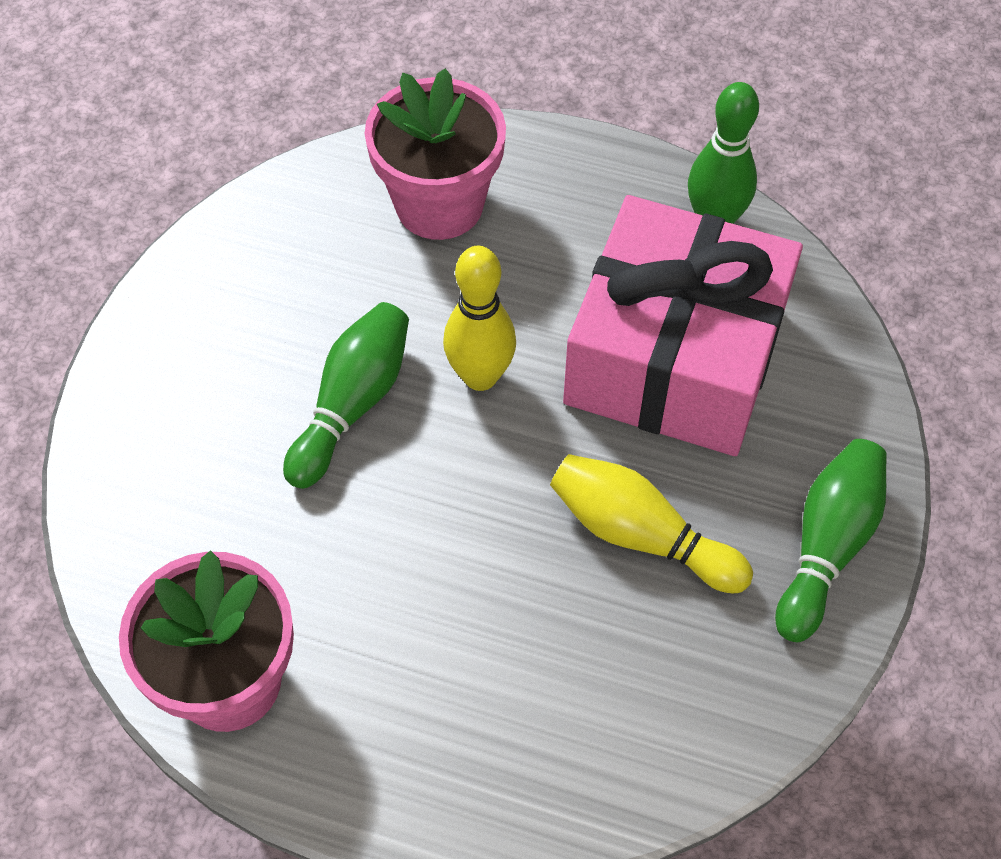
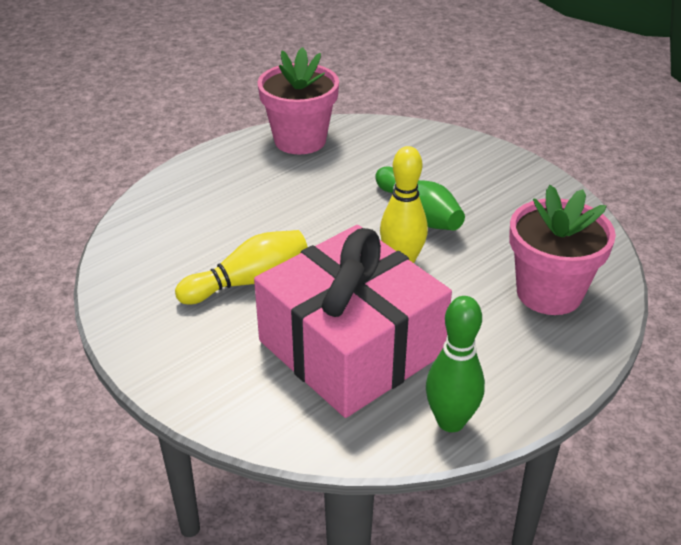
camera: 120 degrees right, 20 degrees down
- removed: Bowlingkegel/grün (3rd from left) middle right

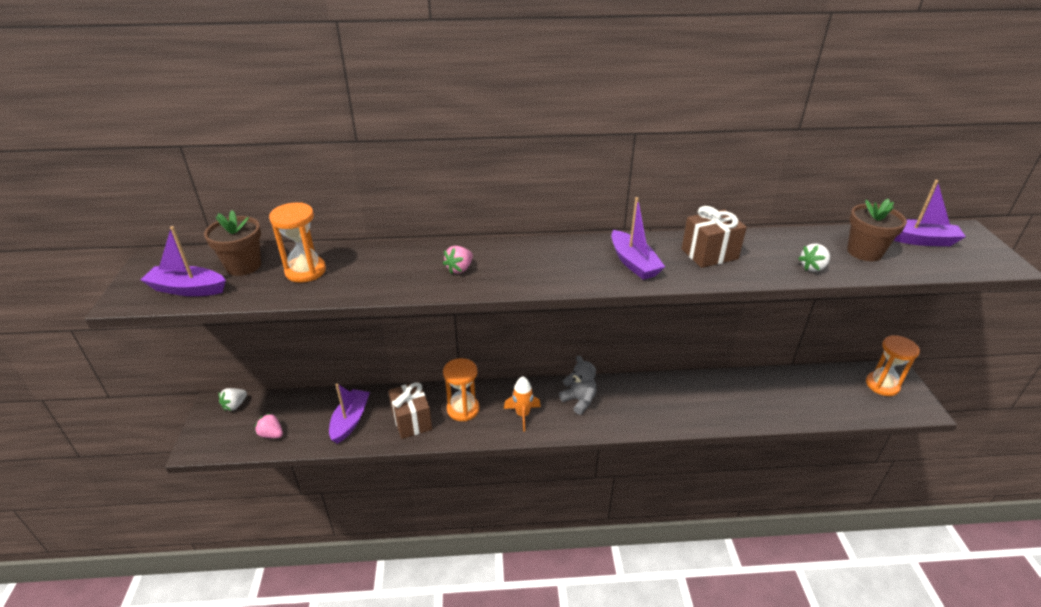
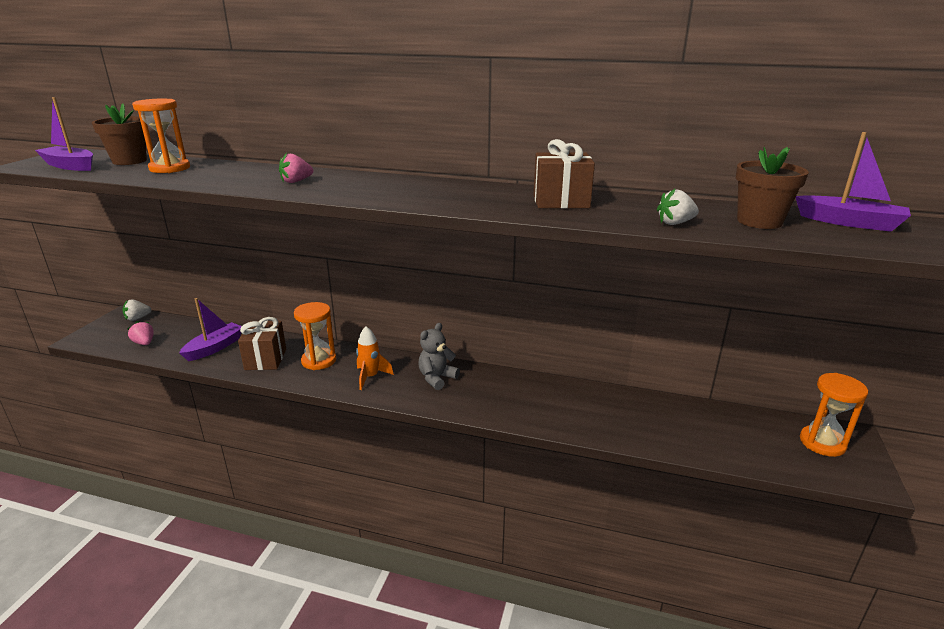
camera: 20 degrees right, 10 degrees down
- turned: Teddybär/grau centre = centre 120 degrees counterclockwise
- removed: Boot/lila (3rd from left) centre

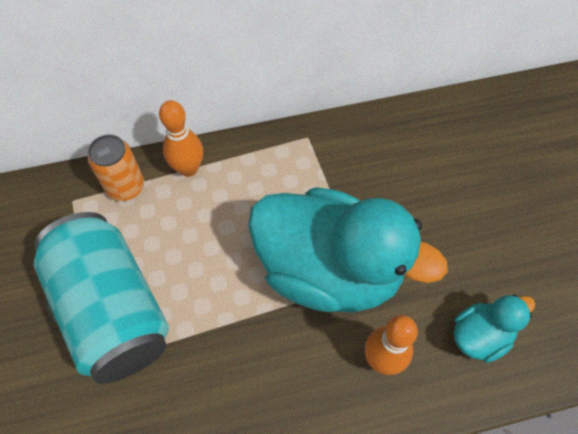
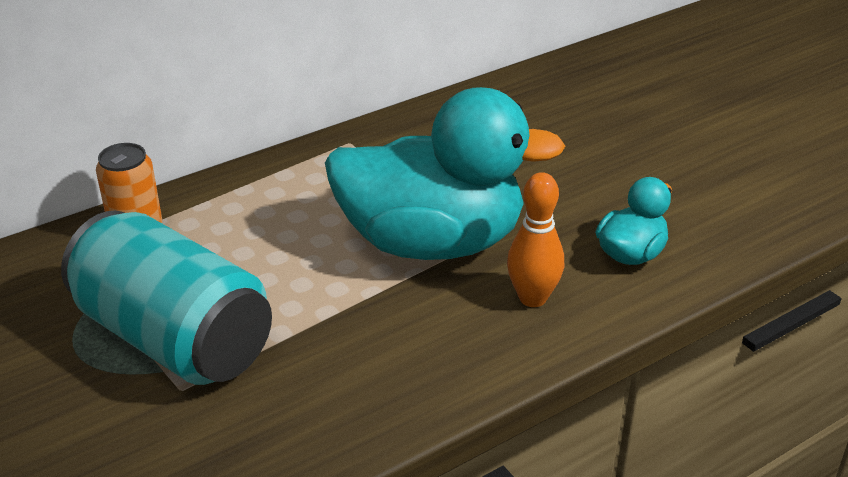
camera: 20 degrees left, 25 degrees down
- removed: Bowlingkegel/orange (1st from left) top left

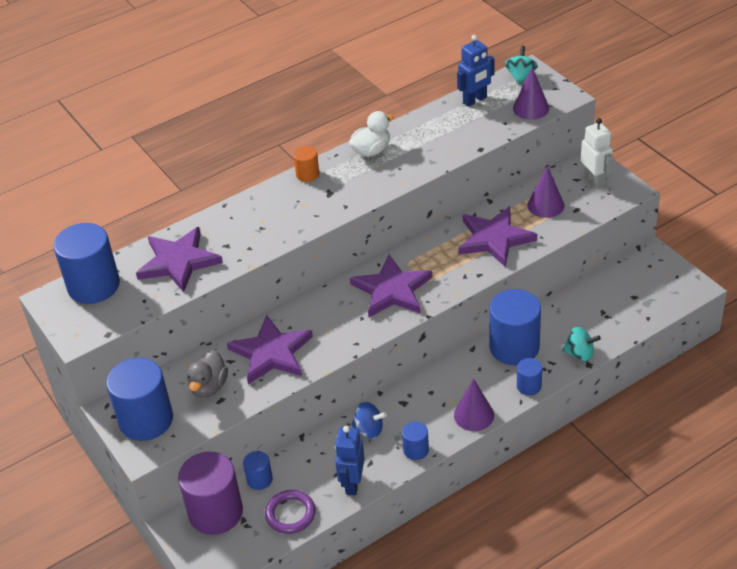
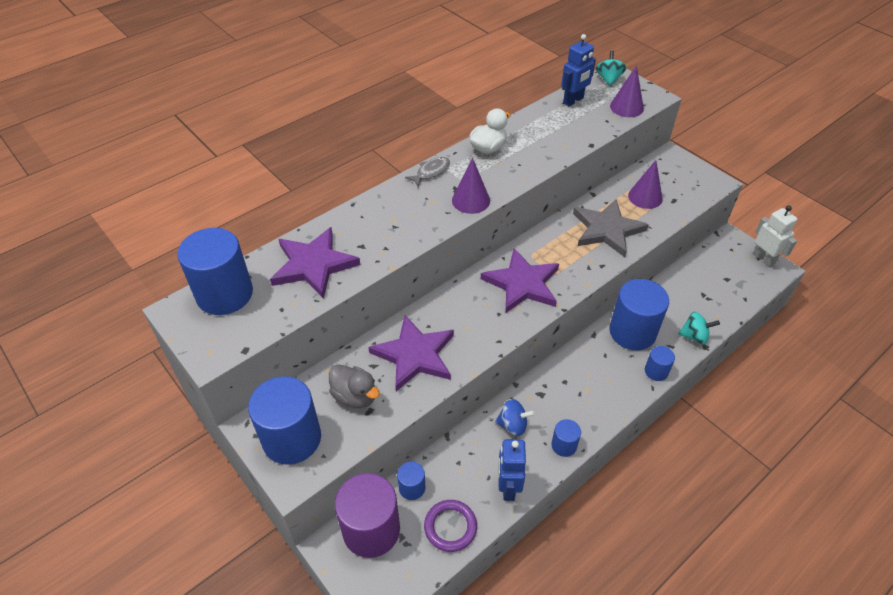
camera: 10 degrees left, 5 degrees up
- turned: Ente/grau middle left = centre 60 degrees counterclockwise
- replaced: Vollzylinder/orange top centre to Fisch/grau top centre
- moved: Kegel/lila (1st from left) bottom centre to top centre
- recoloured: Stern/lila (4th from left) middle right to Stern/grau middle right
- moved: Roboter/weiß top right to middle right

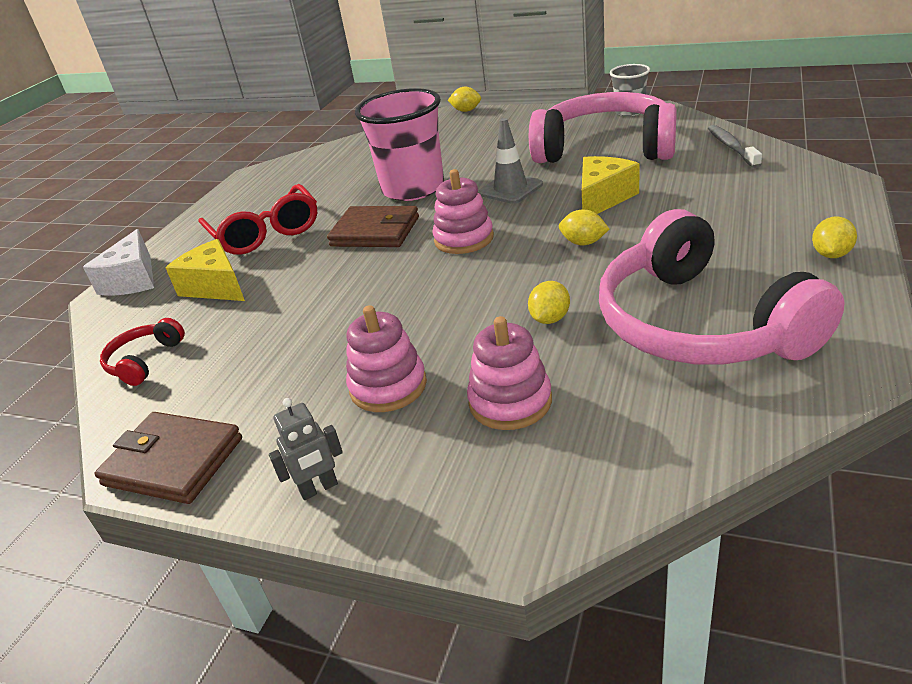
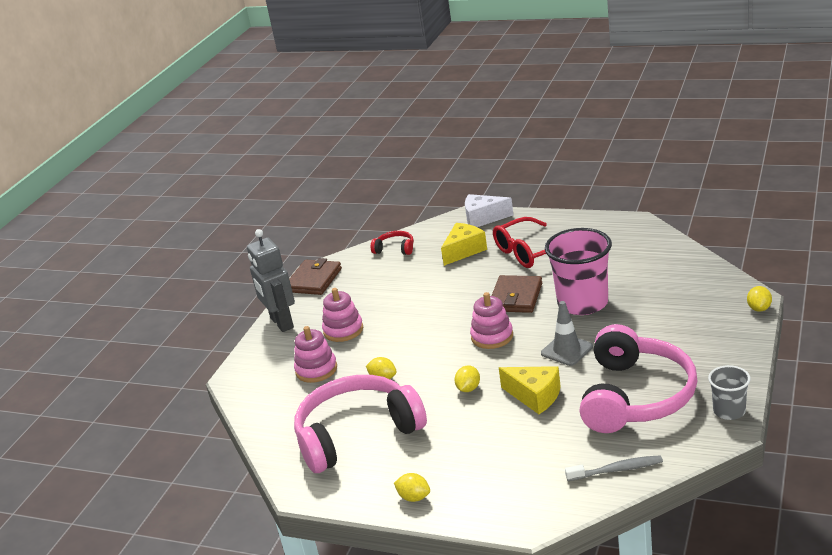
camera: 90 degrees right, 5 degrees down
- resized: Roboter/grau centre = middle left x2.07

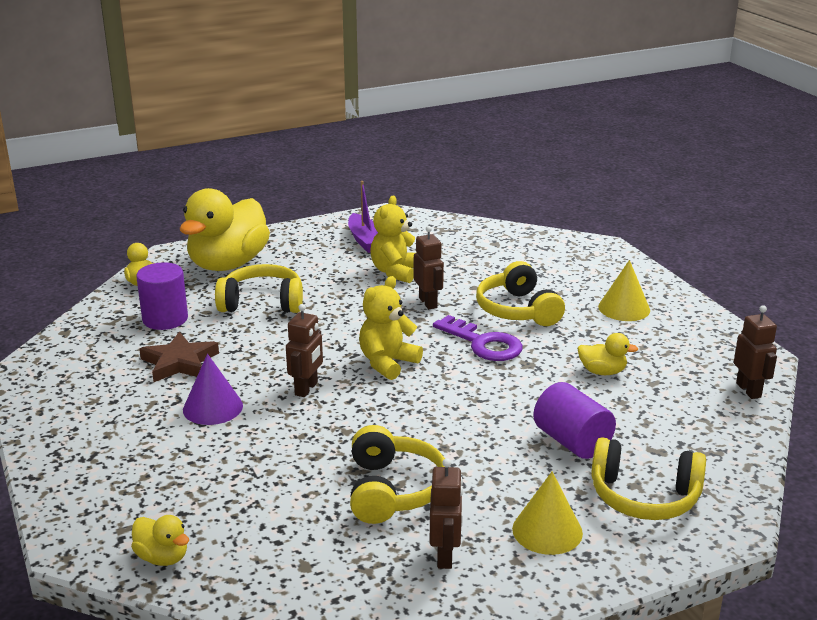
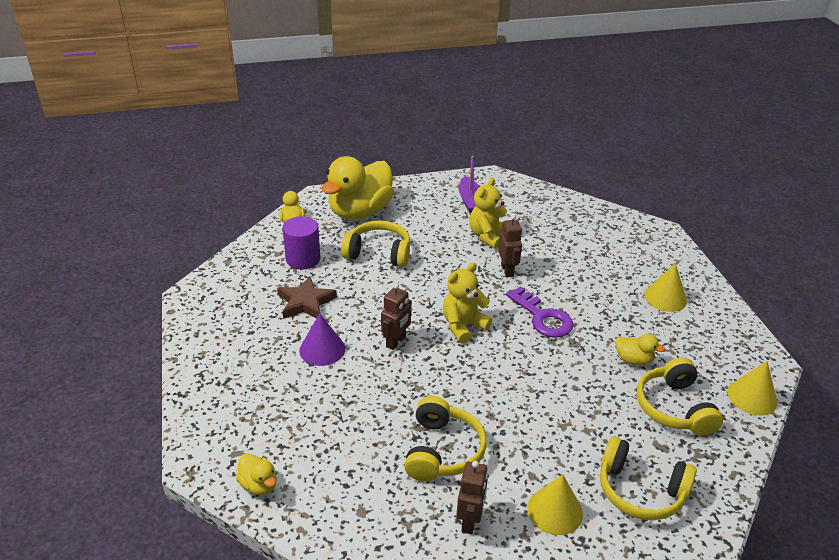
camera: 10 degrees right, 10 degrees up
- moved: Kopfhörer/gelb (3rd from left in the first image) centre to Kopfhörer/gelb (4th from left) bottom right
- removed: Vollzylinder/lila (2nd from left) bottom right
- replaced: Roboter/braun (4th from left) middle right to Kegel/gelb (3rd from left) bottom right

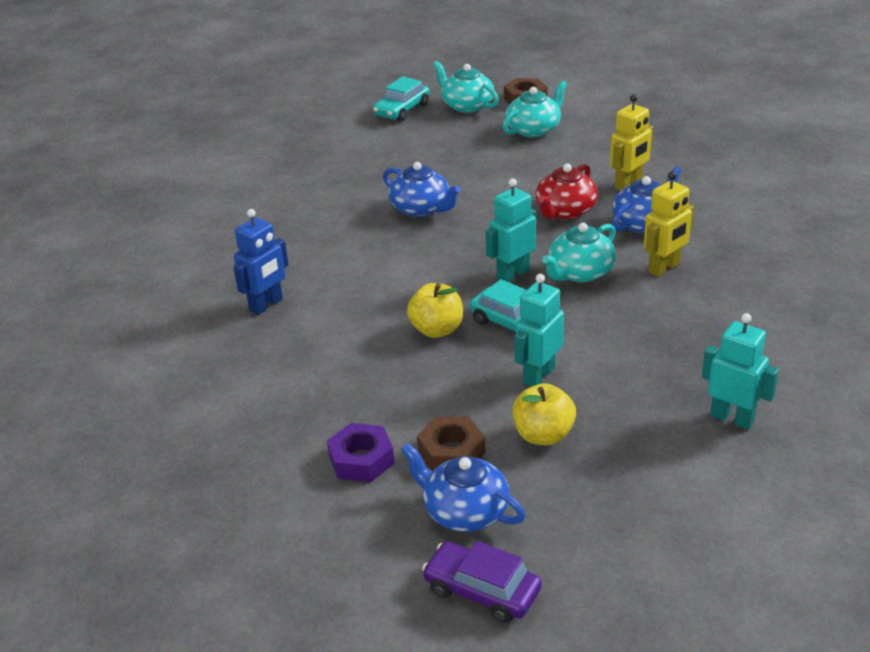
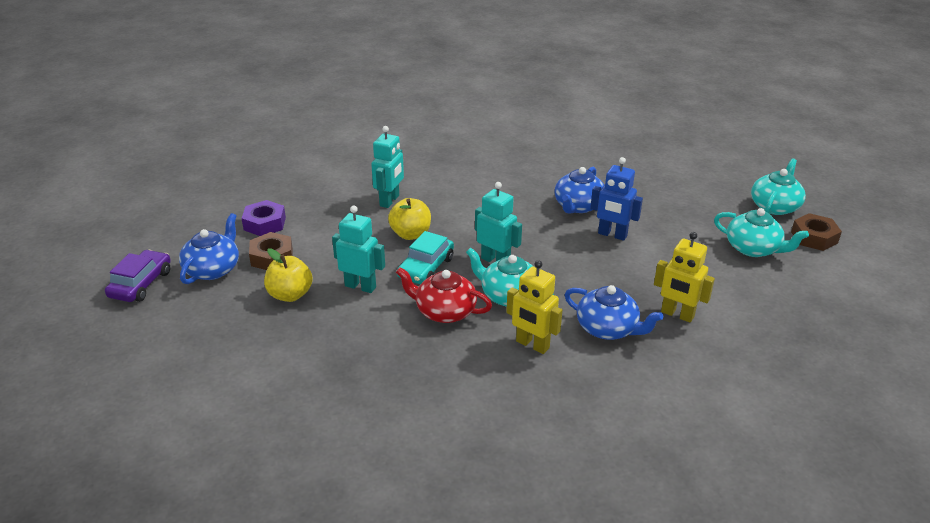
camera: 75 degrees right, 0 degrees up
- moved: Roboter/blau middle left to centre
- removed: Auto/türkis (1st from left) top centre
- moved: Teekanne/rot top centre to centre
- moved: Roboter/türkis (3rd from left in the first image) middle right to Roboter/türkis (2nd from left) top centre

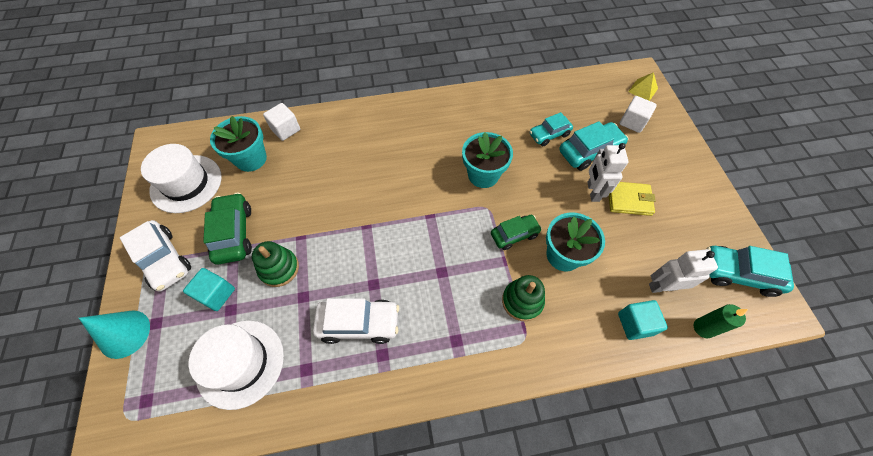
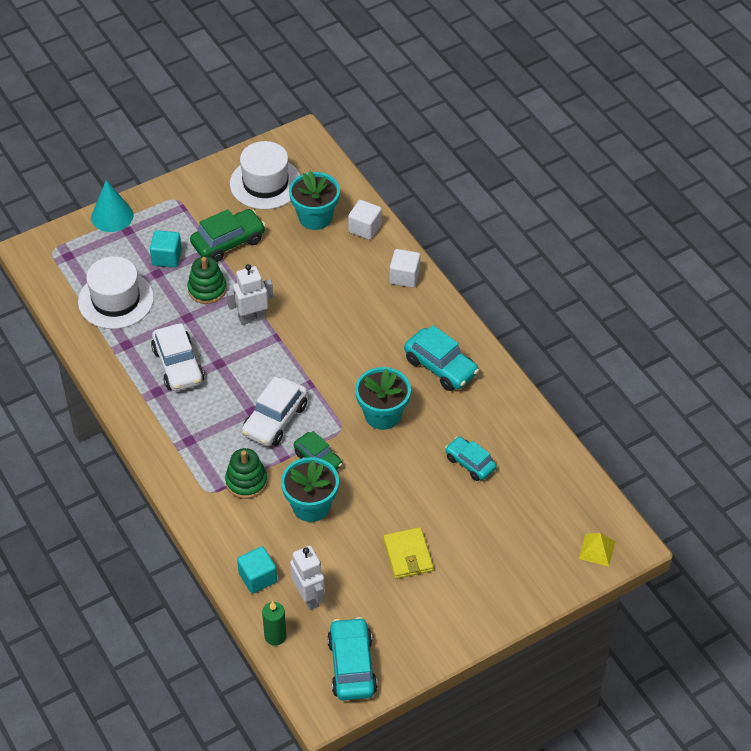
camera: 70 degrees right, 10 degrees down
- moved: Auto/weiß (1st from left in the first image) middle left to Auto/weiß (2nd from left) centre
- moved: Auto/türkis (2nd from left) top right to centre
- moved: Roboter/weiß (1st from left) middle right to middle left
- moved: Kubus/weiß (2nd from left) top right to centre

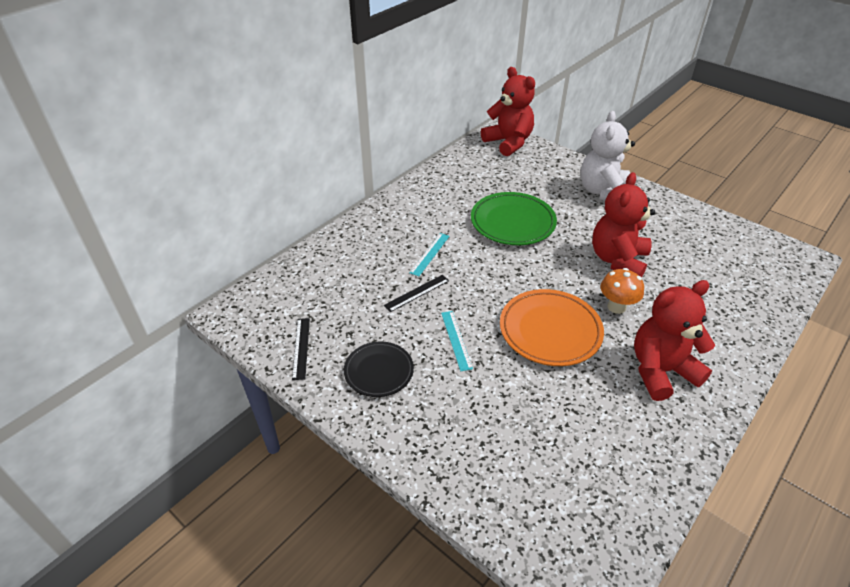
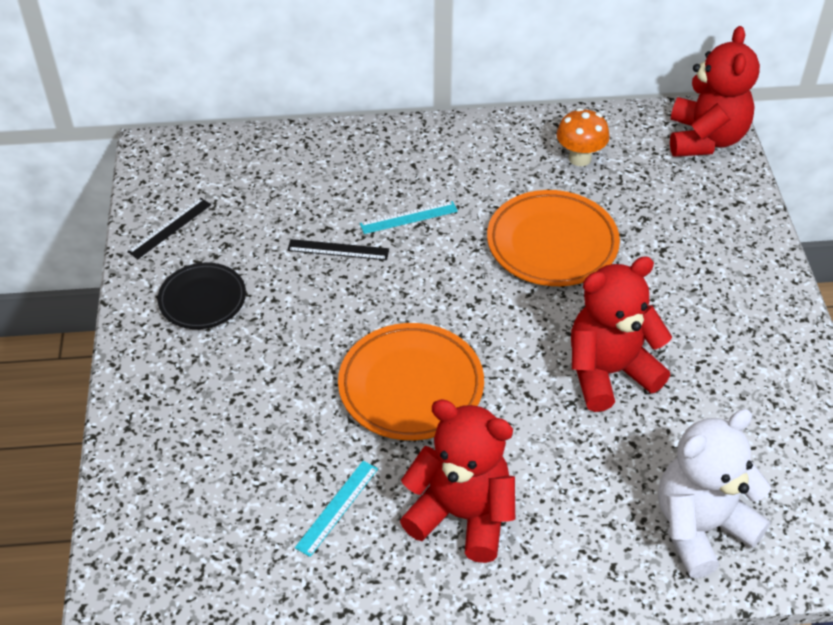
camera: 45 degrees right, 5 degrees up
- moved: Lineal/türkis (2nd from left in the first image) centre to Lineal/türkis (1st from left) bottom centre
- recoloured: Teller/grün centre to Teller/orange (2nd from left) centre
- moved: Teddybär/weiß top right to bottom right
- moved: Pilz/orange middle right to top right

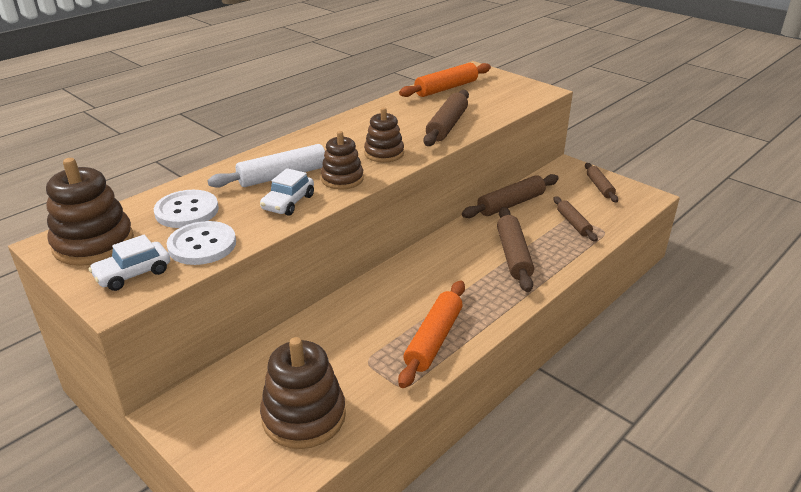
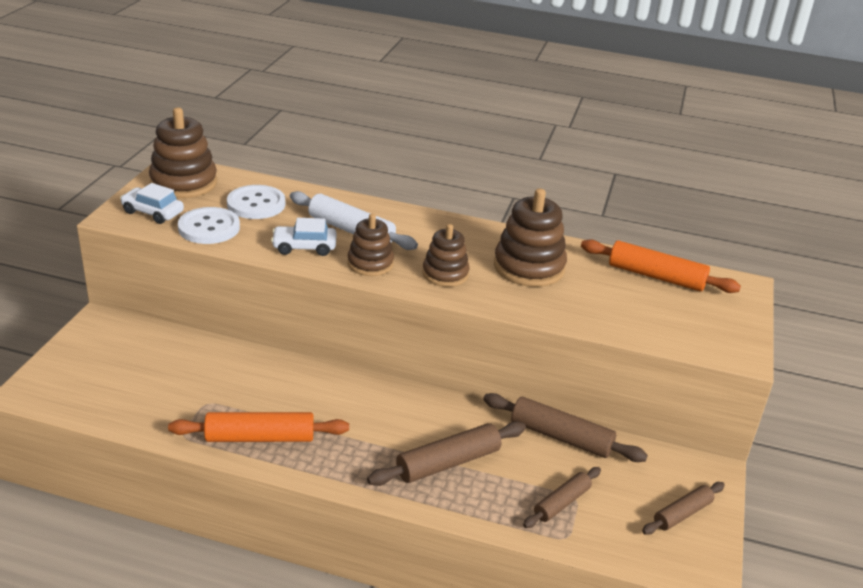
camera: 60 degrees right, 0 degrees up
- moved: Stapelspielzeug/braun (2nd from left in the first image) bottom centre to Stapelspielzeug/braun (4th from left) centre
- removed: Nudelholz/braun (1st from left) top centre

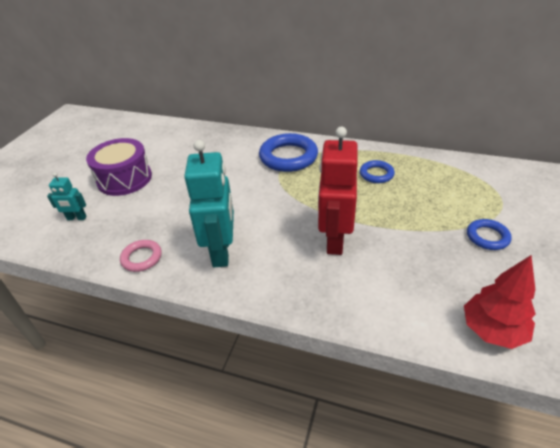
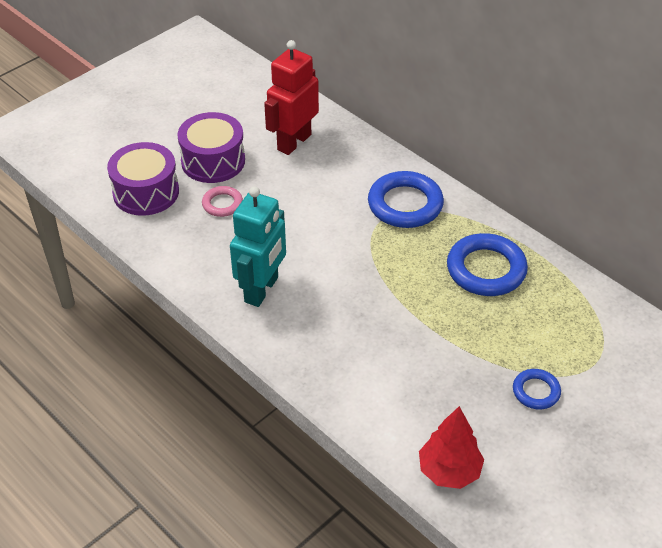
camera: 25 degrees right, 5 degrees up
- replaced: Roboter/türkis (1st from left) middle left to Trommel/lila (1st from left) top left
- moved: Ring/rosa middle left to centre
- moved: Roboter/rot centre to top centre
- resized: Ring/blau (2nd from left) middle right = middle right x1.84

